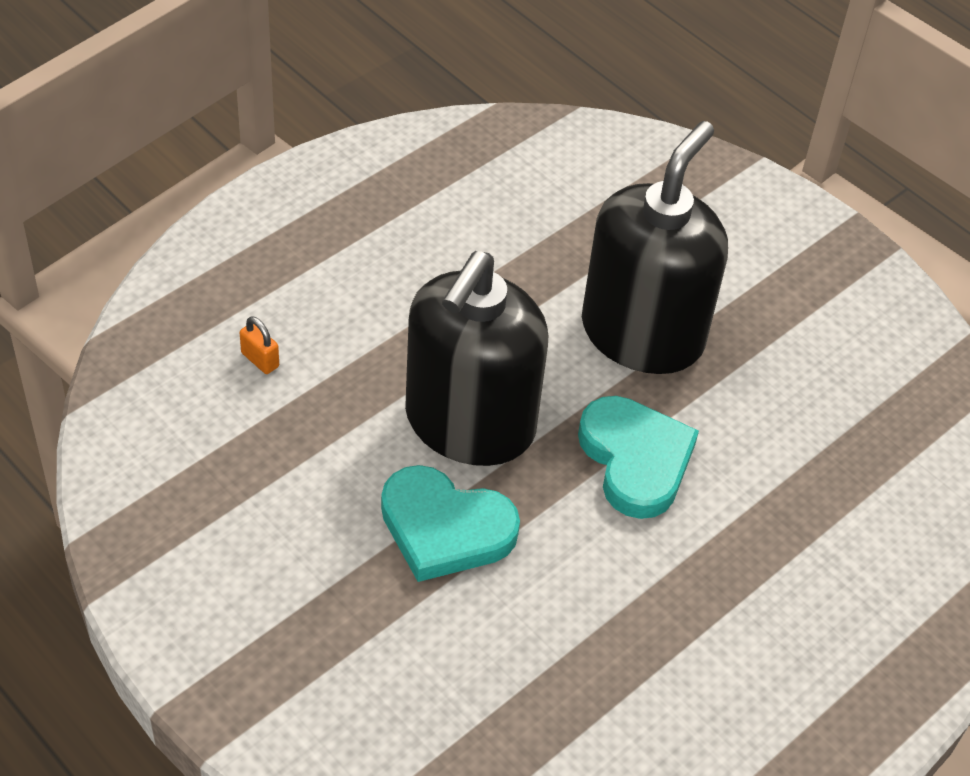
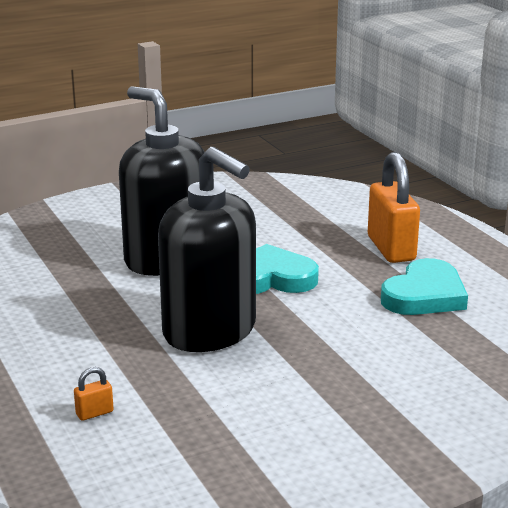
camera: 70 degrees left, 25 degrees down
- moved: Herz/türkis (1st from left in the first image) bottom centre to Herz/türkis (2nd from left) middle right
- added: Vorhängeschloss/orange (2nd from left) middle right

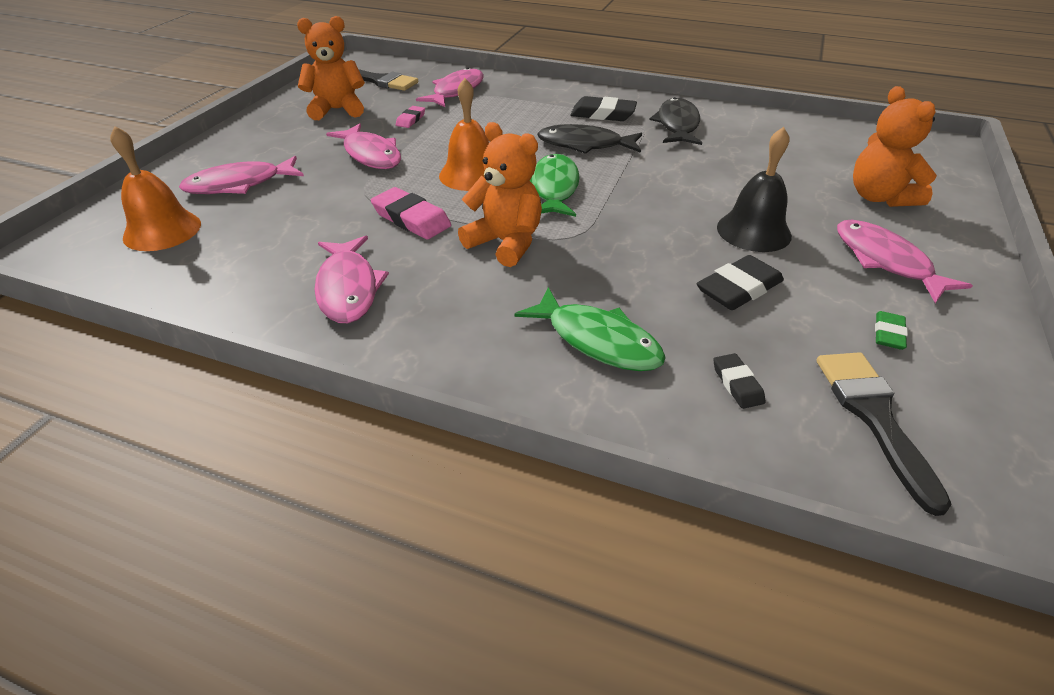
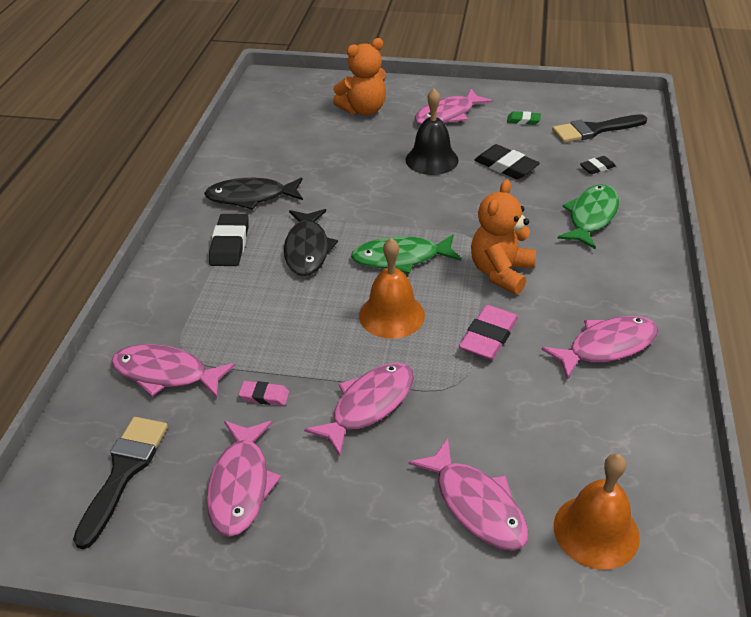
camera: 100 degrees left, 0 degrees up
- replaced: Teddybär/orange (1st from left) top left to Fisch/rosa (2nd from left) bottom left

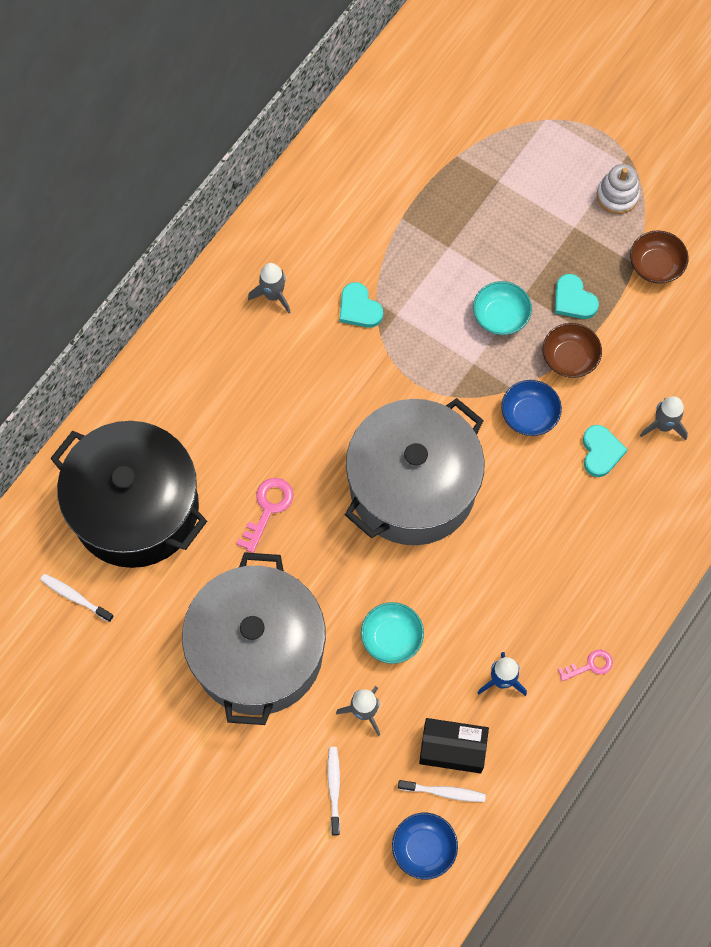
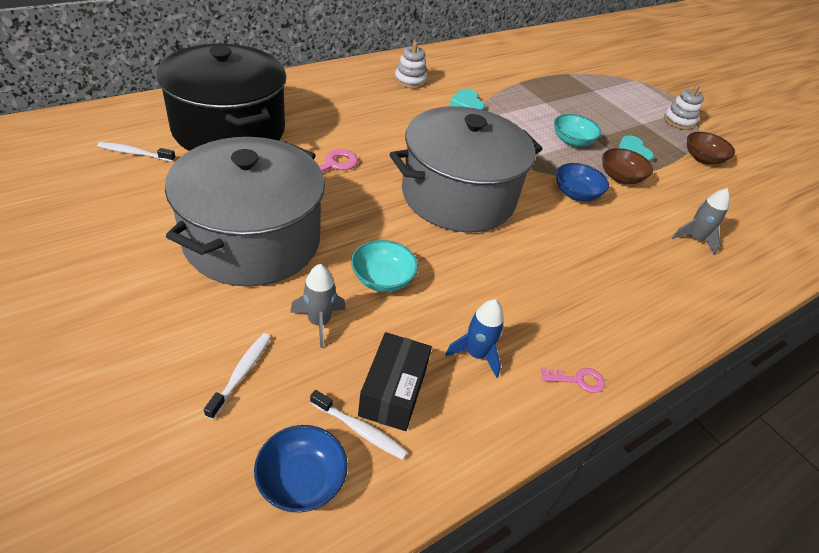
camera: 15 degrees right, 25 degrees down
- turned: Zahnbürste/weiß (1st from left) middle left = top left 45 degrees counterclockwise
- replaced: Rakete/grau (1st from left) top centre to Stapelspielzeug/weiß (1st from left) top centre
- turned: Schachtel/schwarz bottom centre = bottom centre 75 degrees clockwise
- removed: Herz/türkis (3rd from left) middle right

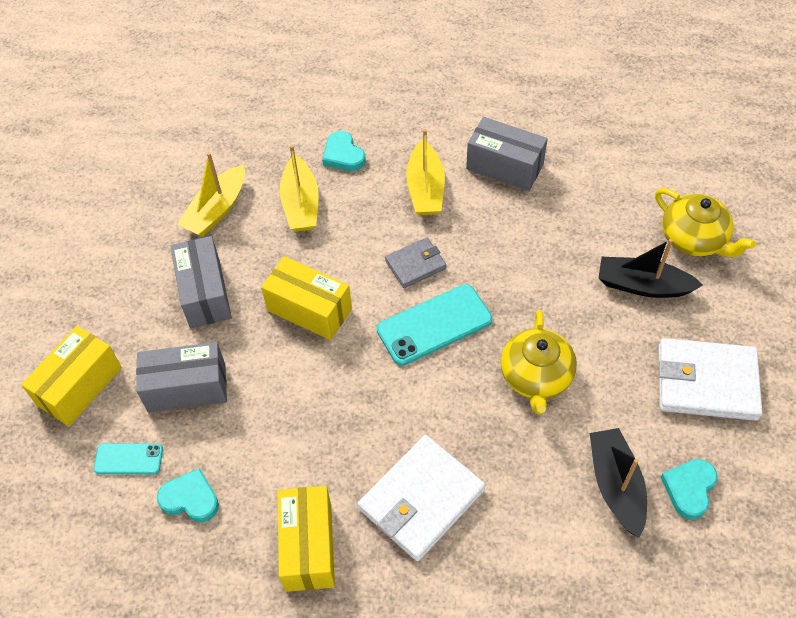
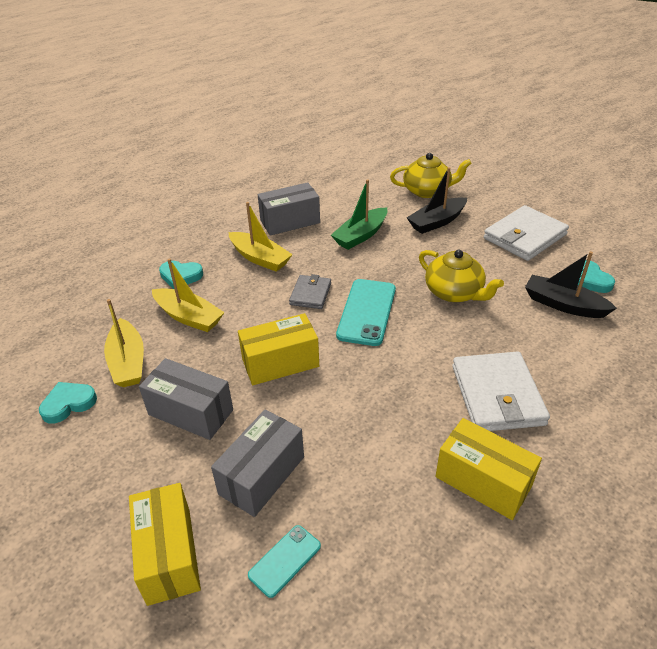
camera: 50 degrees left, 15 degrees down
- moved: Herz/türkis (1st from left) bottom left to middle left
- added: Boot/grün top centre

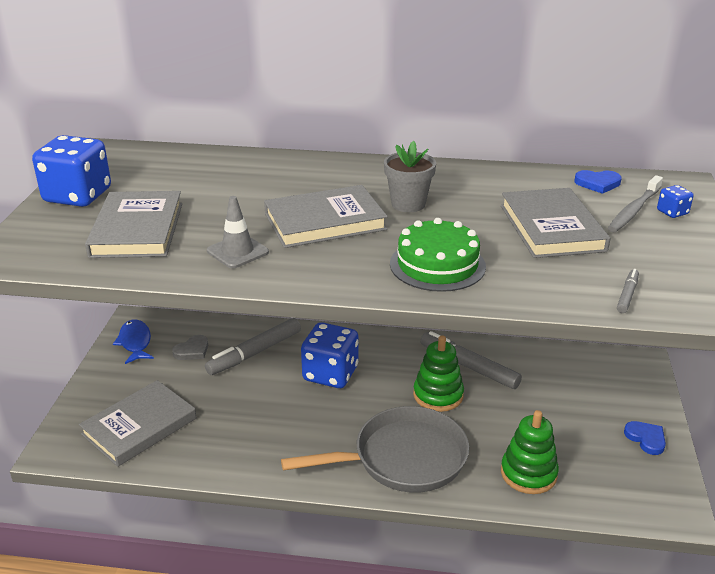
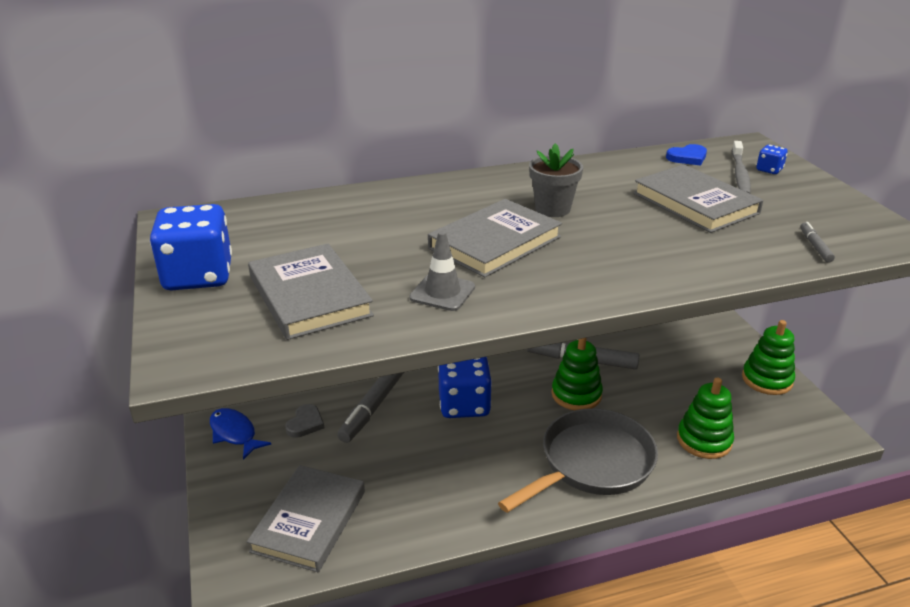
camera: 25 degrees left, 0 degrees up
- removed: Kuchen/grün centre
- replaced: Herz/blau (2nd from left) bottom right to Stapelspielzeug/grün (3rd from left) middle right

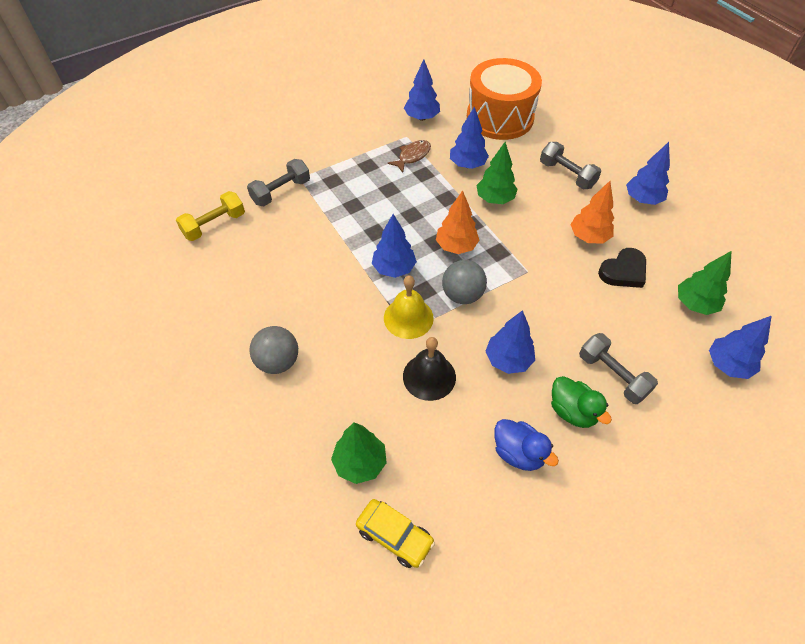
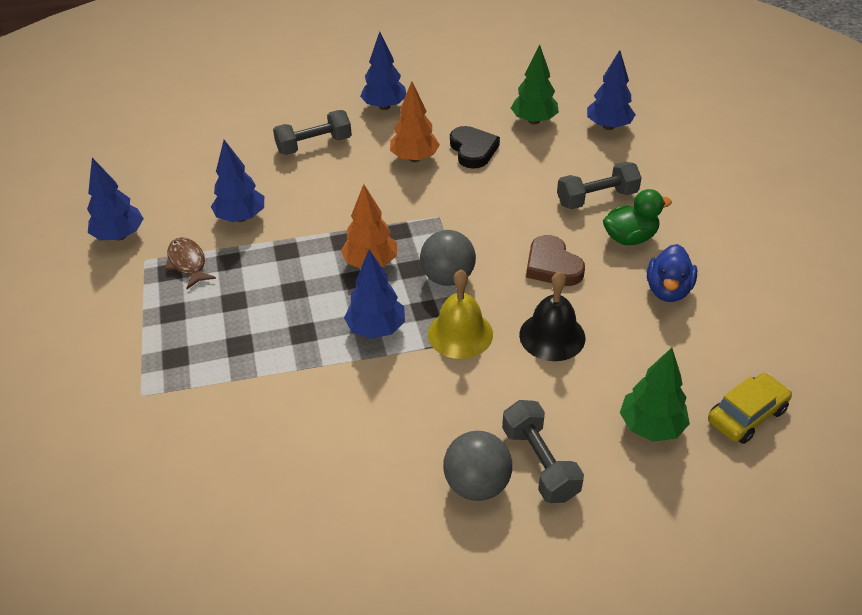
camera: 70 degrees left, 10 degrees down
- removed: Hantel/gelb middle left
- moved: Hantel/grau (1st from left in the first image) top centre to Hantel/grau (2nd from left) bottom centre
- removed: Trommel/orange top centre
- removed: Baum/grün (2nd from left) top centre
- replaced: Baum/blau (4th from left) centre to Herz/braun centre
- turned: Ente/blau bottom centre = middle right 135 degrees clockwise

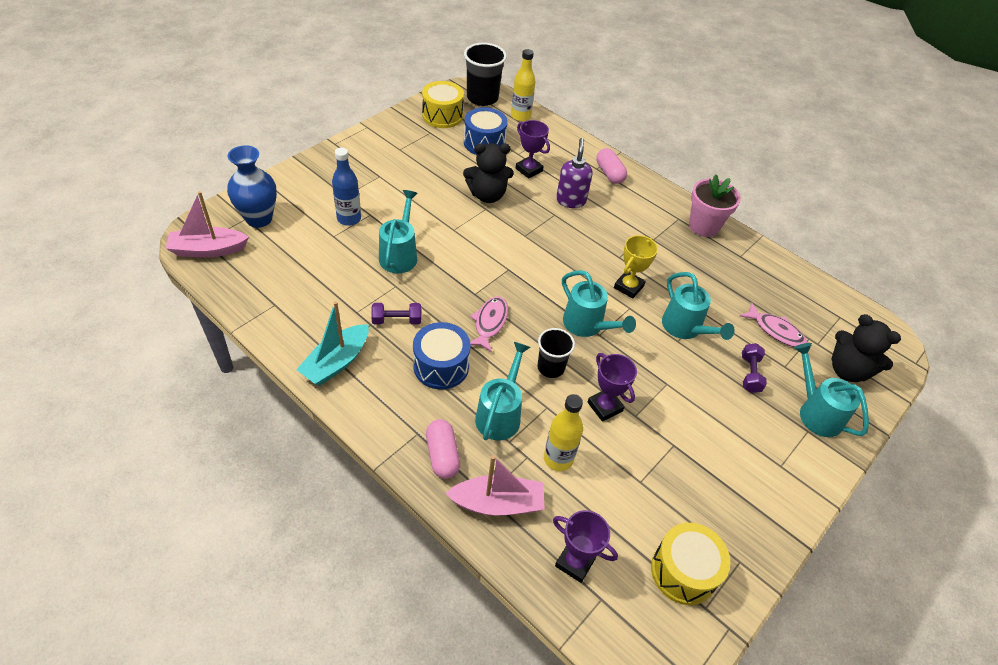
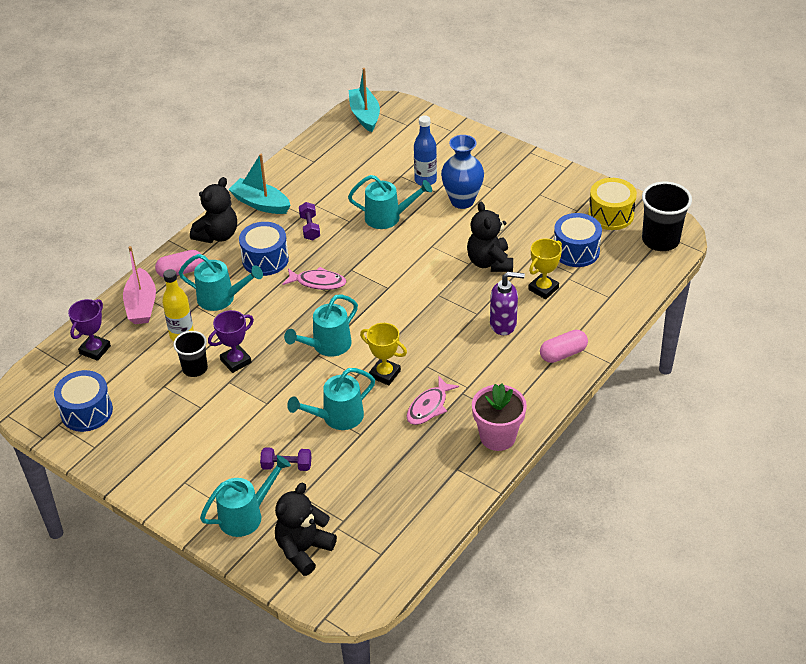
camera: 90 degrees right, 5 degrees down
- recoloured: Boot/rosa (1st from left) middle left to Boot/türkis (2nd from left) top centre
- moved: Vase/blau top left to top centre
- removed: Flasche/gelb (1st from left) top centre
- recoloured: Pokal/lila (1st from left) top centre to Pokal/gelb (2nd from left) middle right
- moved: Becher/schwarz (2nd from left in the first image) centre to Becher/schwarz (1st from left) middle left
- recoloured: Trommel/gelb (2nd from left) bottom right to Trommel/blau (1st from left) middle left
- moved: Fisch/rosa (2nd from left) middle right to centre
- added: Teddybär/schwarz (1st from left) top left

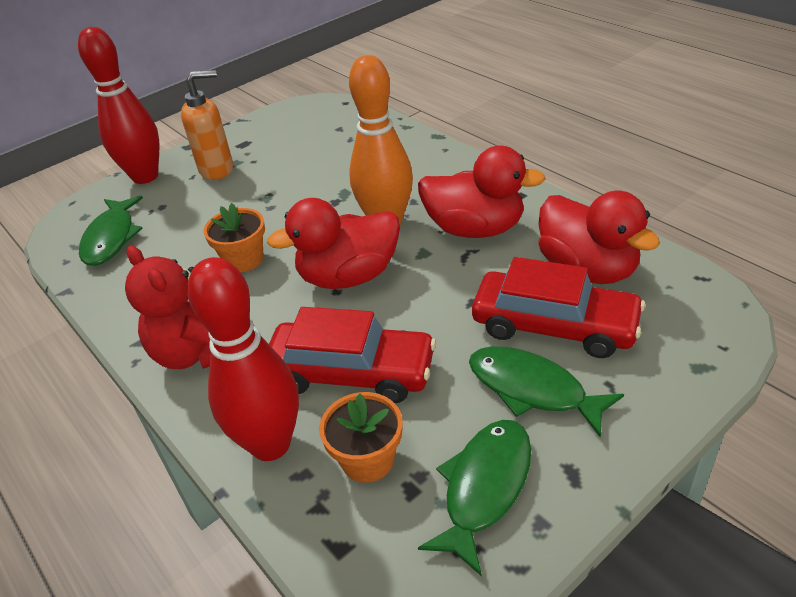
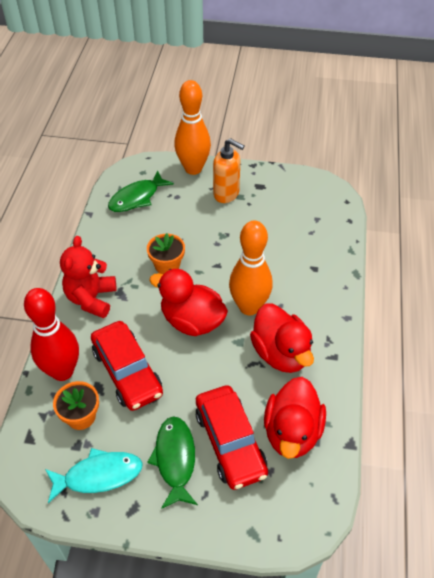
camera: 45 degrees right, 10 degrees up
- recoloured: Bowlingkegel/rot (1st from left) top left to Bowlingkegel/orange (1st from left) top centre
- recoloured: Fisch/grün (2nd from left) bottom centre to Fisch/türkis bottom left

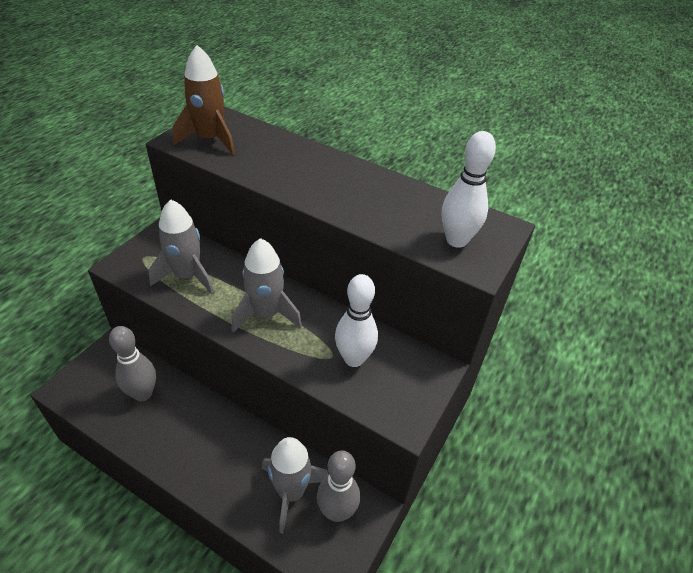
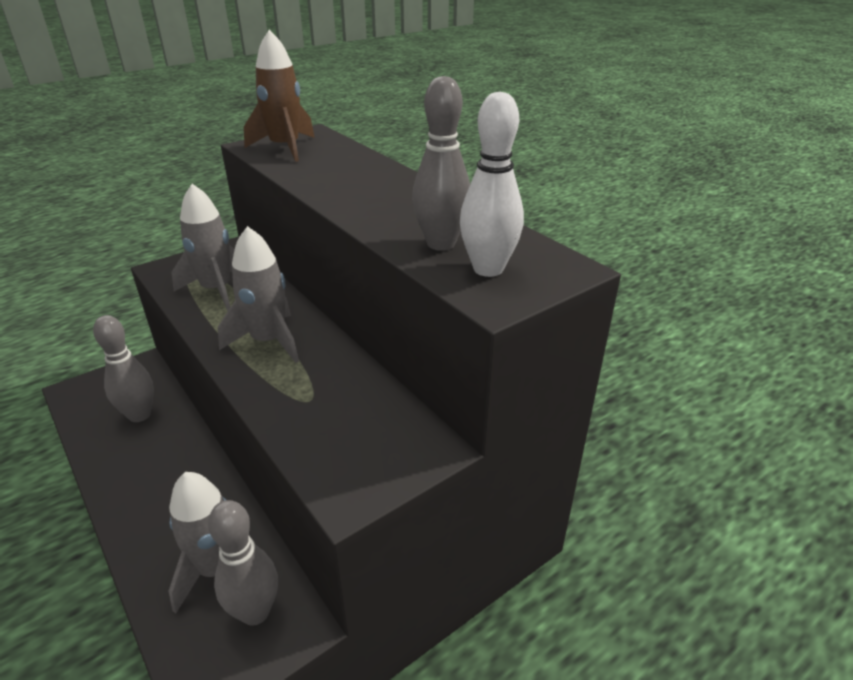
camera: 25 degrees right, 10 degrees down
- removed: Bowlingkegel/weiß (1st from left) centre
- added: Bowlingkegel/grau (3rd from left) top centre

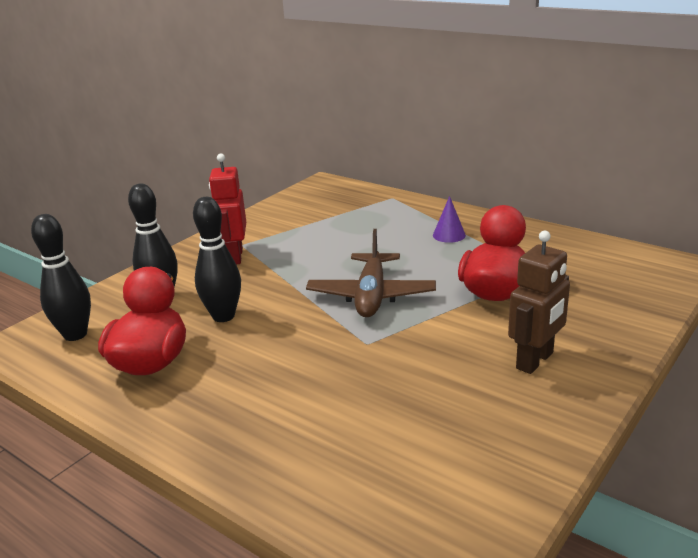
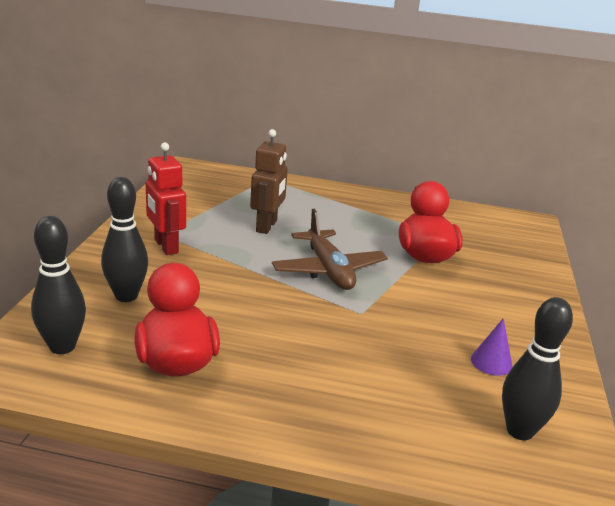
camera: 30 degrees left, 0 degrees up
- moved: Bowlingkegel/schwarz (3rd from left) middle left to bottom right
- moved: Kegel/lila centre to bottom right
- moved: Roboter/braun middle right to centre

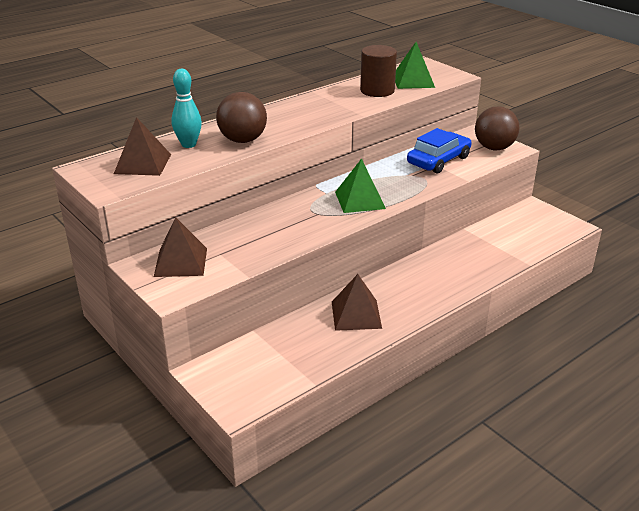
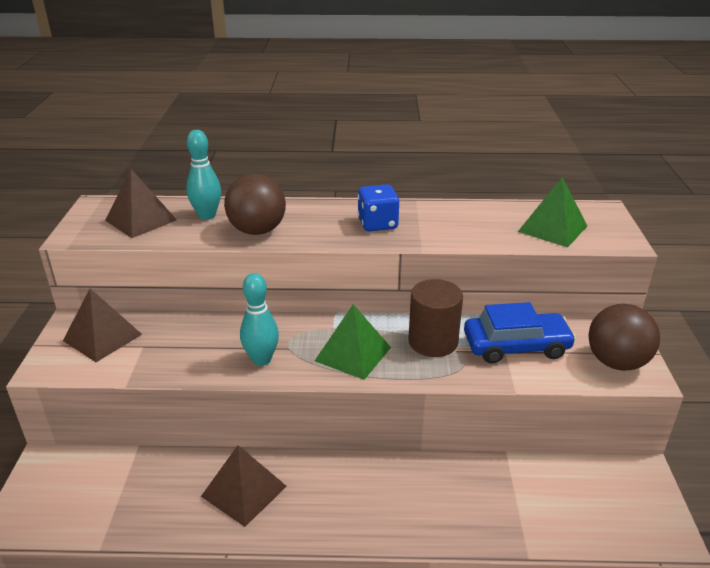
camera: 40 degrees right, 0 degrees up
- moved: Vollzylinder/braun top centre to centre
- added: Bowlingkegel/türkis (2nd from left) centre
- added: Spielwürfel/blau centre

